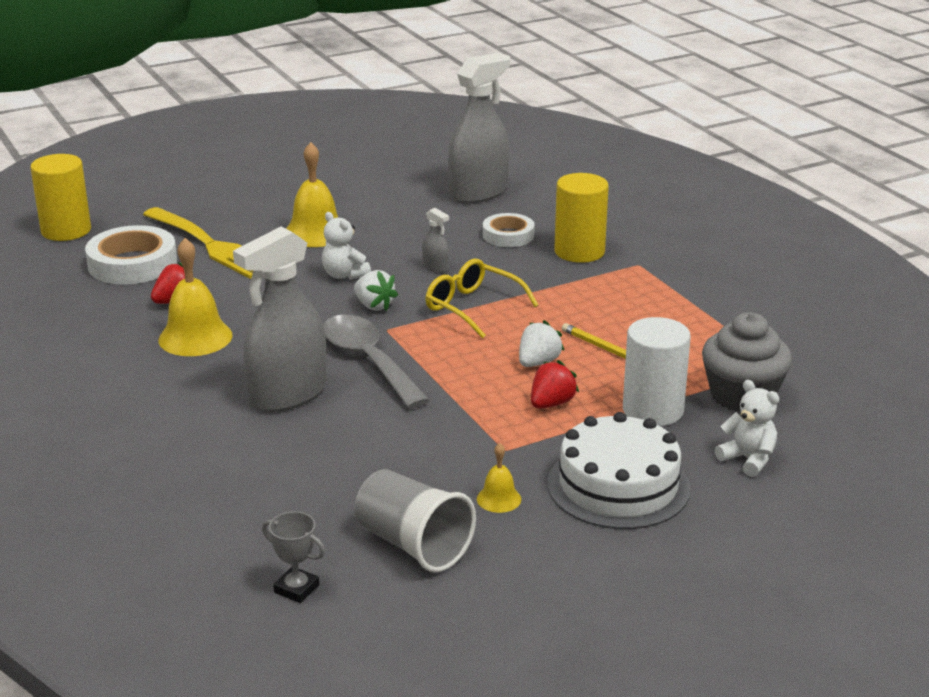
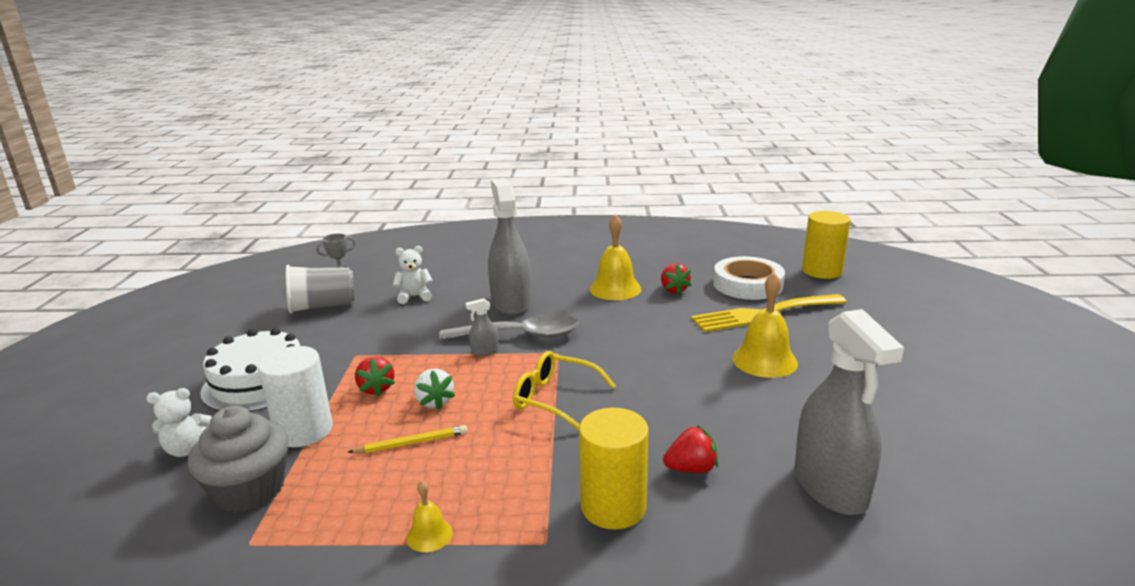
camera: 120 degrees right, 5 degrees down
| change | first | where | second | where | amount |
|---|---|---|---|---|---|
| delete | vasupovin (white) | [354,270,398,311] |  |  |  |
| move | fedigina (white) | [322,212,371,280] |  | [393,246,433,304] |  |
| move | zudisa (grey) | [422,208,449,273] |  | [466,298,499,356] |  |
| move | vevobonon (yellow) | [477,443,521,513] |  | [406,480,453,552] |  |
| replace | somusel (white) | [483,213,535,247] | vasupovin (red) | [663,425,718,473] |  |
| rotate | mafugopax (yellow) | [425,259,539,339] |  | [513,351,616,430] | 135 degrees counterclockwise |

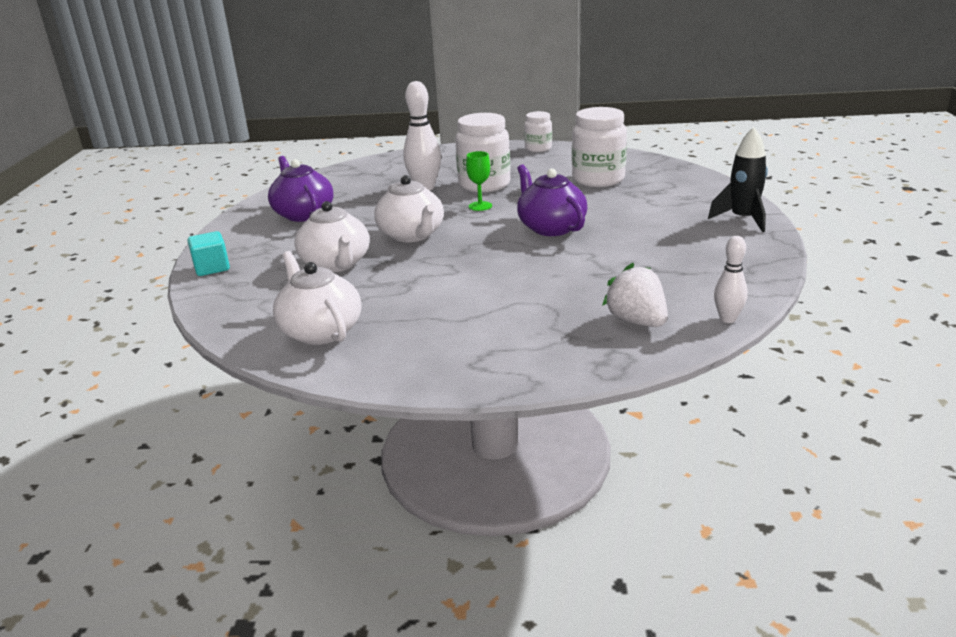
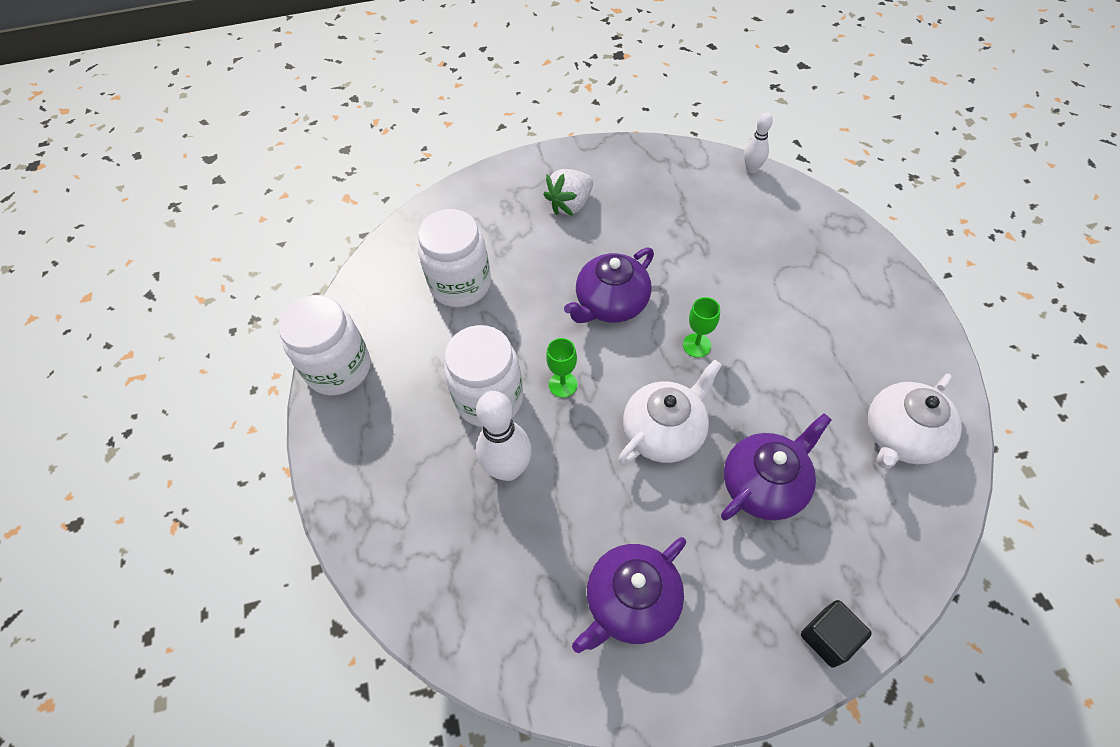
camera: 105 degrees left, 30 degrees up
| change | first | where | second | where | amount |
|---|---|---|---|---|---|
| delete | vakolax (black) | [708,127,768,232] |  |  |  |
| insert |  |  | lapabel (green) | [683,297,720,358] |  |
| move | vasupovin (white) | [602,263,668,327] |  | [543,169,593,216] |  |
| recolor | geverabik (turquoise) | [188,231,230,276] | geverabik (black) | [801,600,872,668] |  |
| recolor | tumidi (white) | [294,201,369,272] | tumidi (purple) | [721,413,832,521] |  |
| resize | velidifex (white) | [524,111,552,152] |  | [278,295,370,395] | x1.73 |

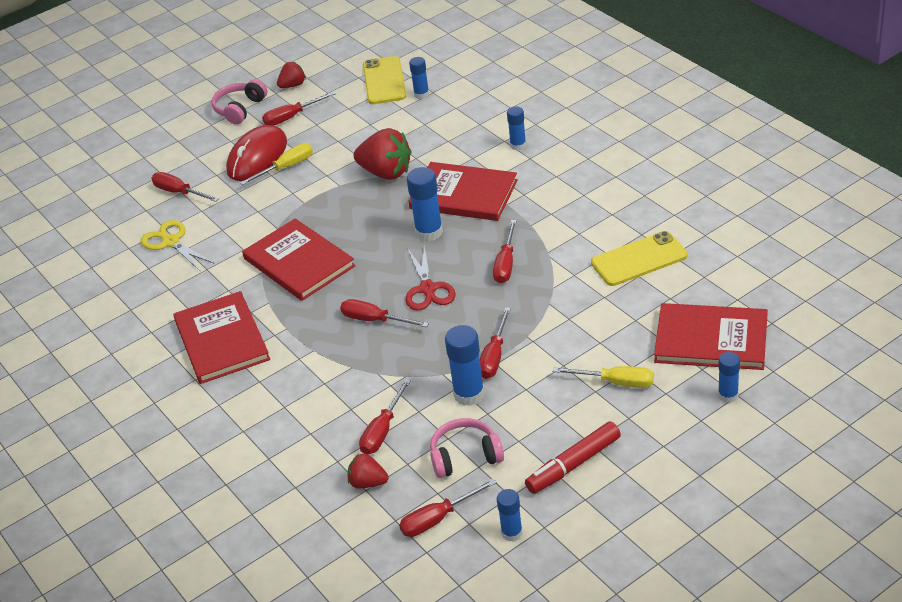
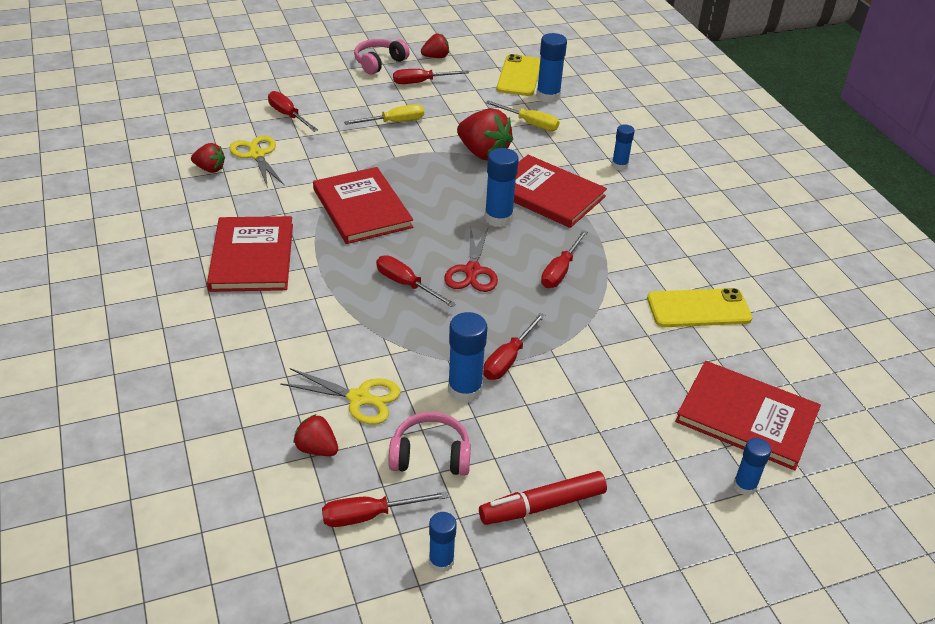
camera: 10 degrees right, 0 degrees up
| change | first | where | second | where | amount |
|---|---|---|---|---|---|
| delete | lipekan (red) | [226,125,287,181] |  |  |  |
| insert |  |  | vasupovin (red) | [191,143,225,173] |  |
| move | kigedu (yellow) | [552,366,654,388] |  | [486,101,559,131] |  |
| replace | kigedu (red) | [359,379,411,454] | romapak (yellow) | [280,368,400,424] |  |
| resize | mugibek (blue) | [409,57,429,99] |  | [536,33,567,103] | x1.61 |

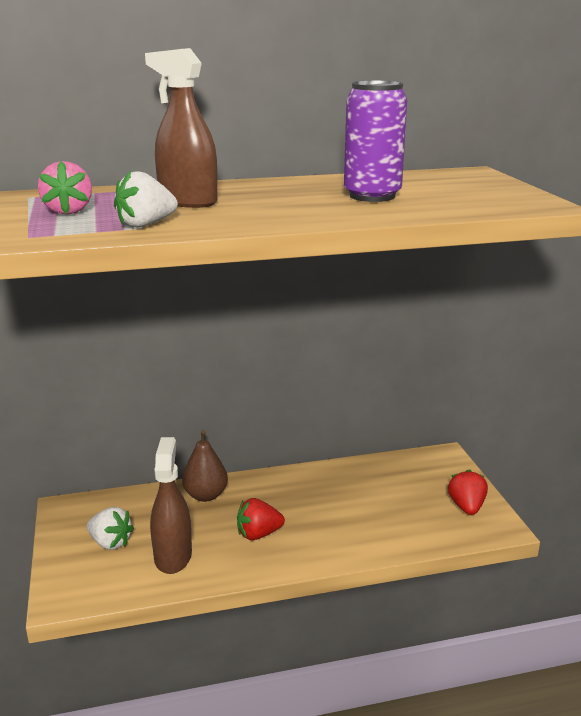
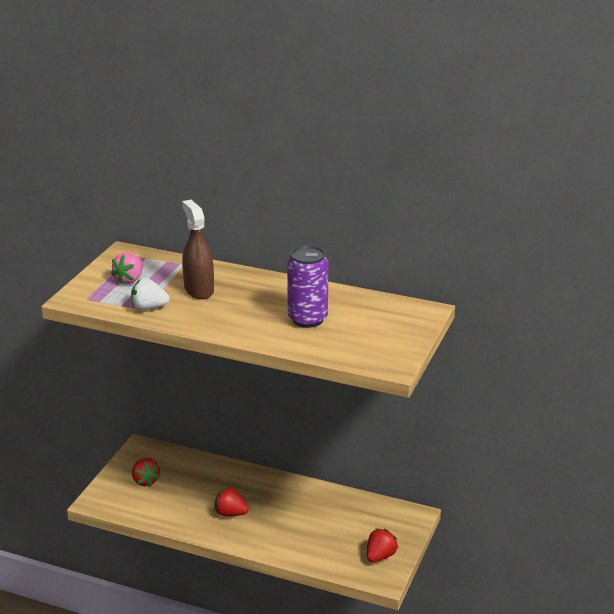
camera: 35 degrees right, 5 degrees up
| change | first | where | second | where | amount |
|---|---|---|---|---|---|
| delete | zudisa (brown) | [150,437,192,574] |  |  |  |
| delete | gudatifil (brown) | [182,430,228,502] |  |  |  |
| recolor | vasupovin (white) | [87,507,134,550] | vasupovin (red) | [132,458,160,487] |  |

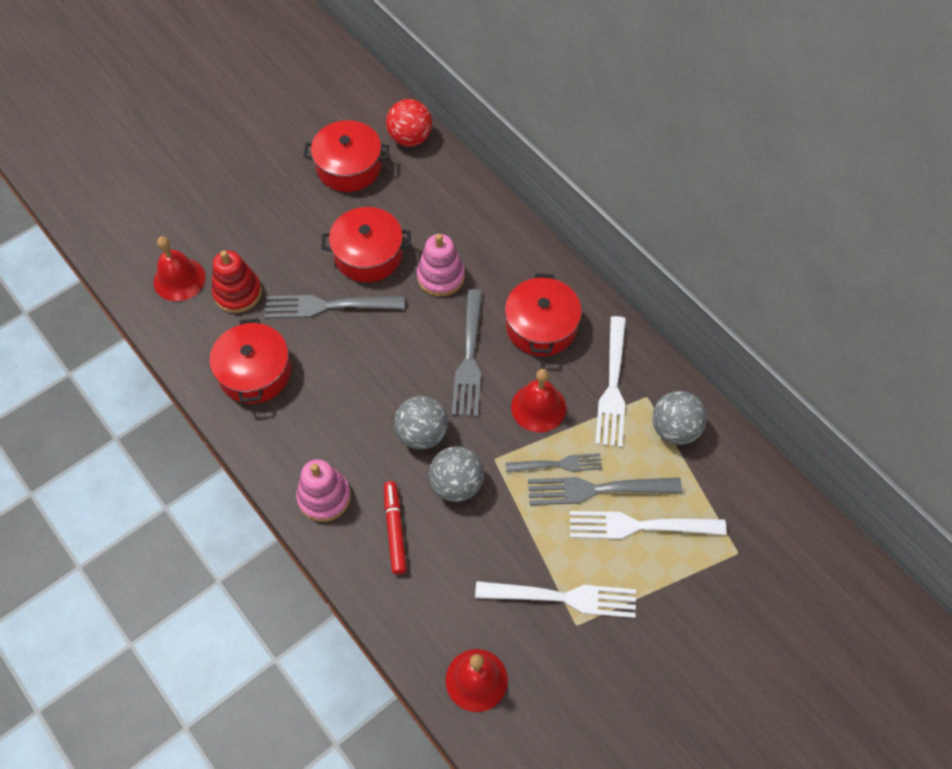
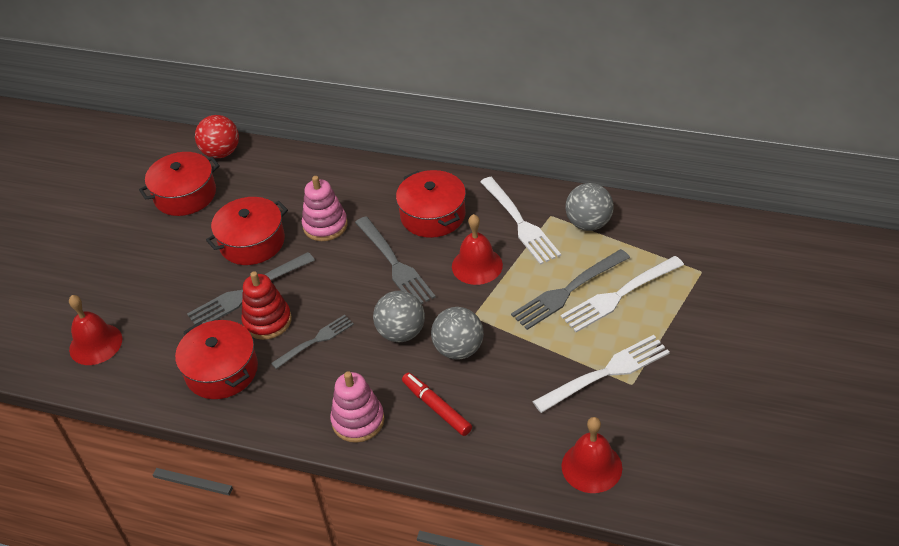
camera: 30 degrees left, 15 degrees down
| change | first | where | second | where | amount |
|---|---|---|---|---|---|
| move | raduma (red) | [212,250,262,313] |  | [242,271,292,340] |  |
| move | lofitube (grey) | [505,453,602,473] |  | [271,315,354,369] |  |

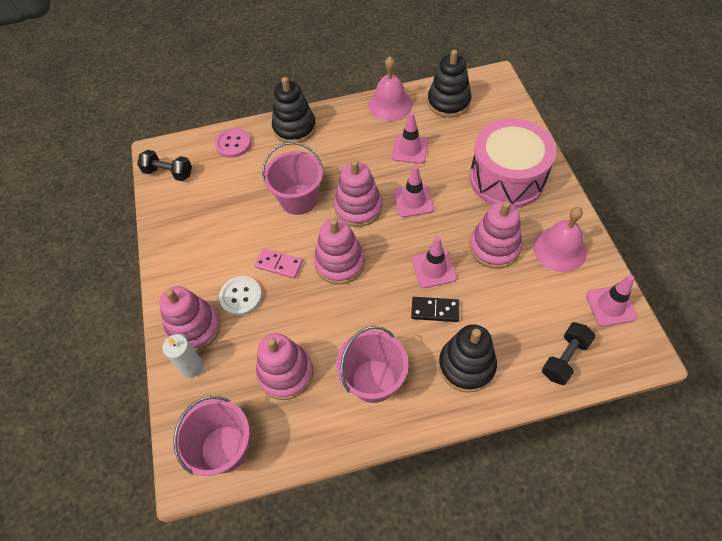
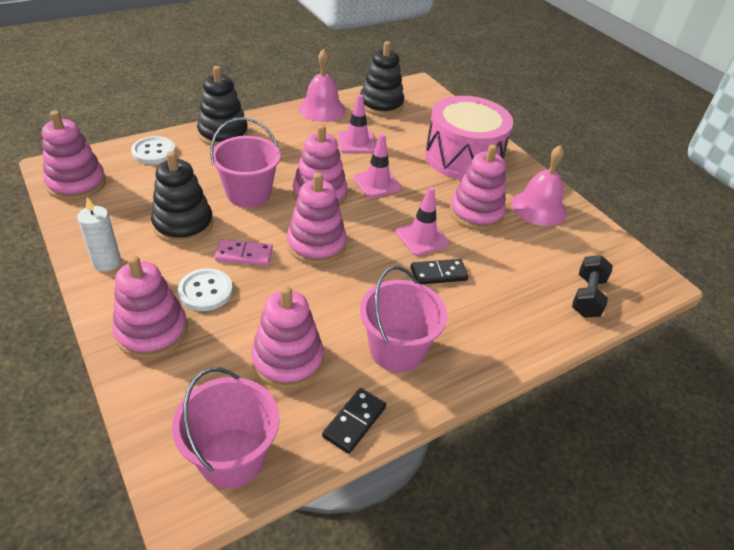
camera: 25 degrees left, 15 degrees down
| change | first | where | second | where | amount |
|---|---|---|---|---|---|
| delete | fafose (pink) | [586,275,637,327] |  |  |  |
| insert |  |  | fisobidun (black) | [322,388,386,454] |  |
| move | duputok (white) | [162,334,204,378] |  | [77,197,121,271] |  |
| move | raduma (black) | [439,324,497,393] |  | [151,151,213,244] |  |
| replace | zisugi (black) | [137,150,192,181] | raduma (pink) | [42,111,106,201] |  |
| recolor | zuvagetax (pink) | [215,128,251,158] | zuvagetax (white) | [131,136,176,164] |  |

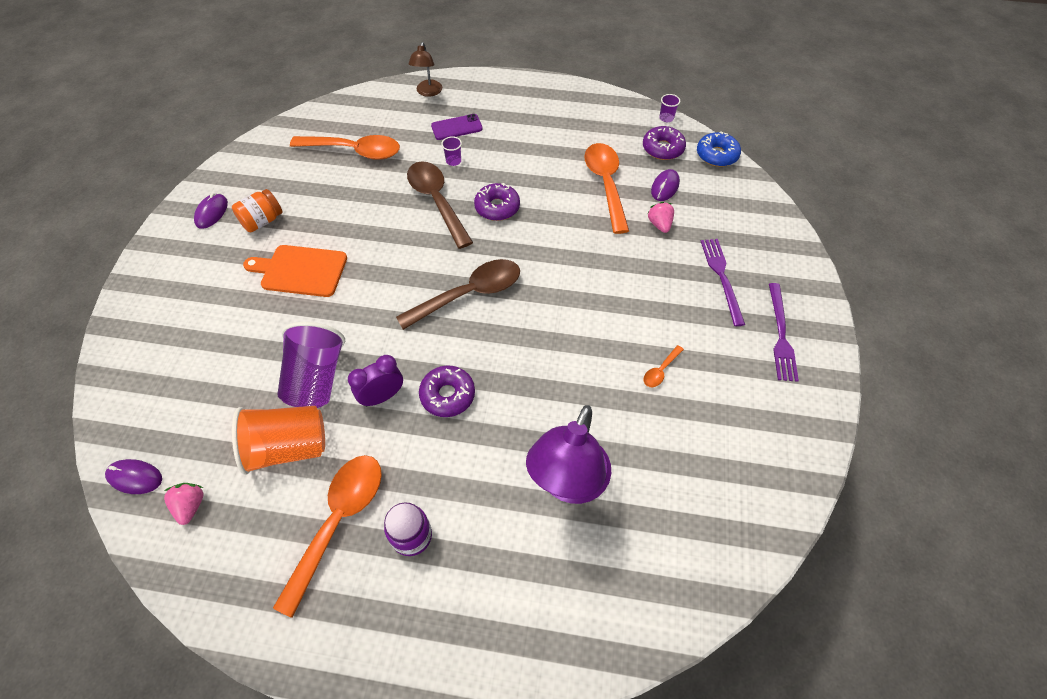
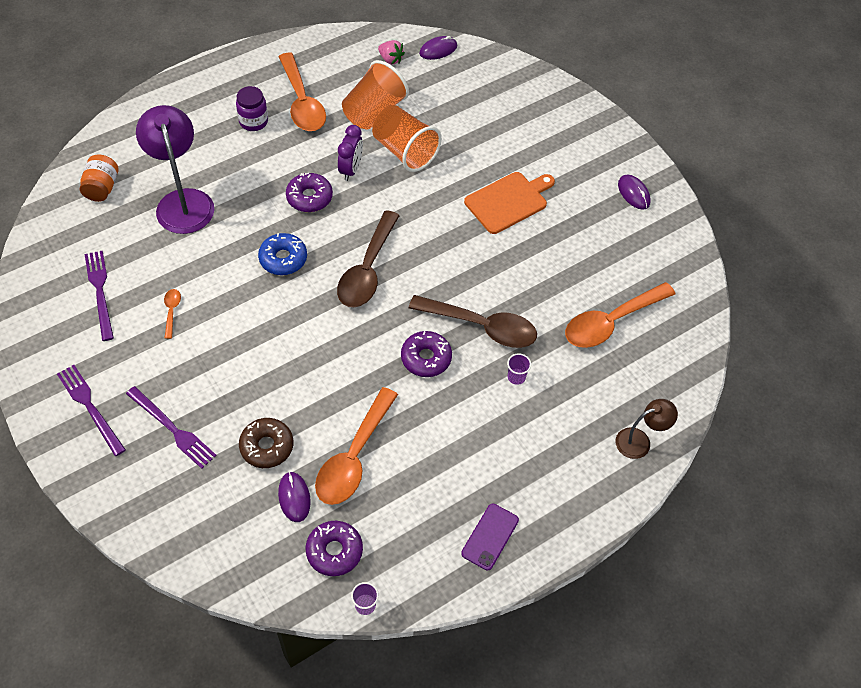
camera: 135 degrees right, 0 degrees up
| change | first | where | second | where | amount |
|---|---|---|---|---|---|
| insert |  |  | lofitube (purple) | [84,251,114,341] |  |
| move | velidifex (orange) | [232,189,283,232] |  | [80,154,118,202] |  |
| move | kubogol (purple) | [431,114,483,140] |  | [461,504,519,570] |  |
| move | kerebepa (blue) | [697,131,741,167] |  | [258,233,307,275] |  |
| replace | vasupovin (pink) | [647,202,674,233] | kerebepa (brown) | [239,418,293,468] |  |
| recolor | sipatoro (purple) | [277,322,345,408] | sipatoro (orange) | [372,105,442,172] |  |
| rotate | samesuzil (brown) | [409,42,442,97] |  | [615,399,678,459] | 105 degrees clockwise |
| rotate | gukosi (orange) | [584,143,629,234] |  | [315,387,398,505] | 75 degrees clockwise |

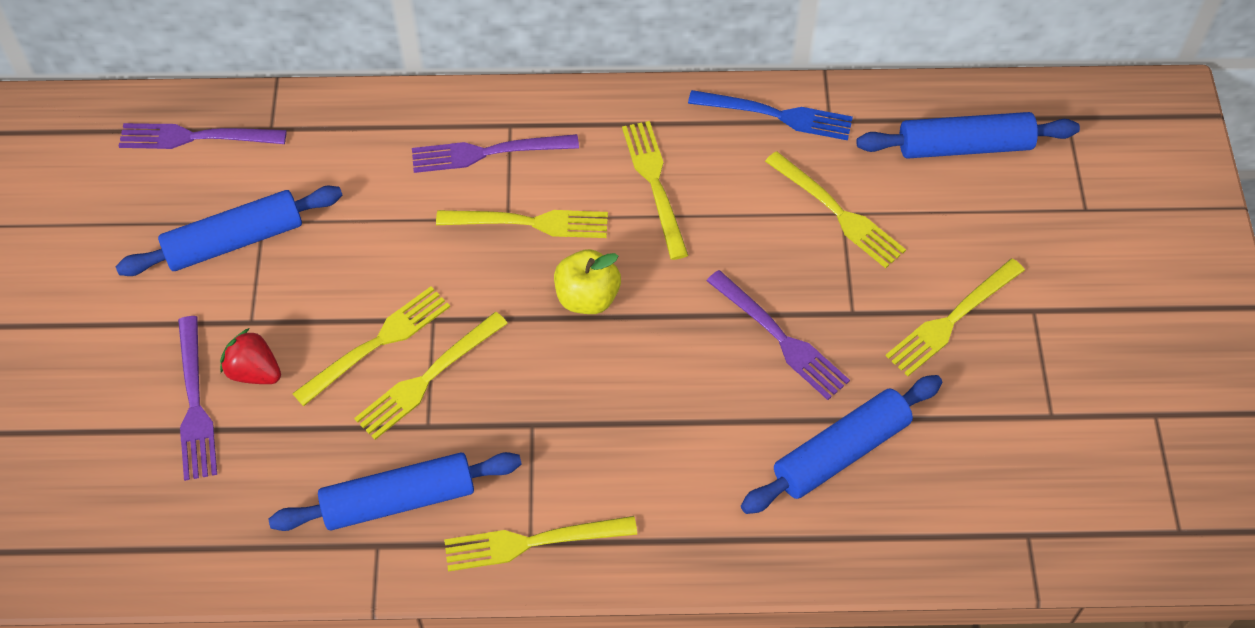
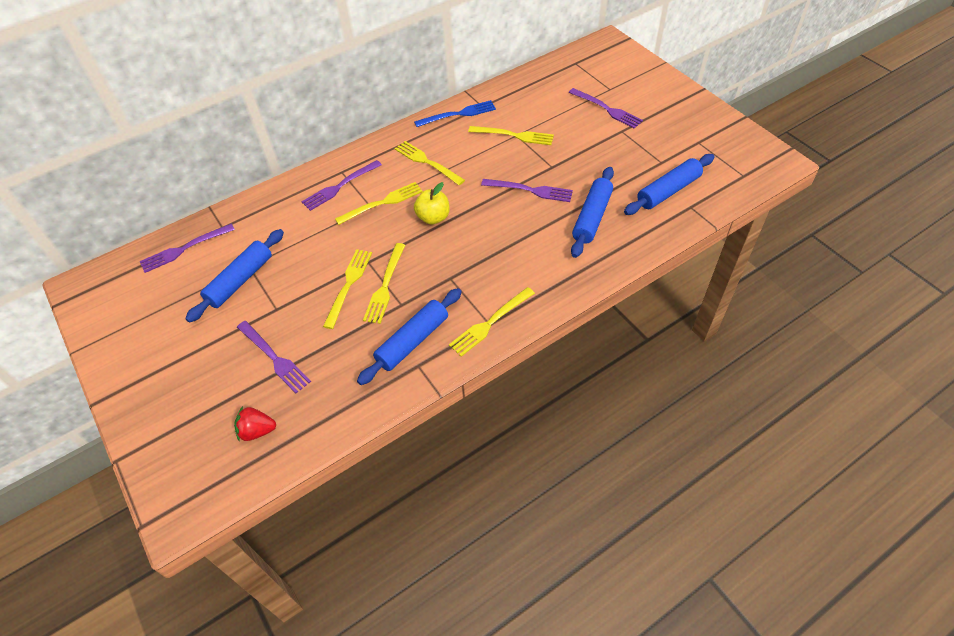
camera: 30 degrees left, 5 degrees down
| change | first | where | second | where | amount |
|---|---|---|---|---|---|
| delete | lofitube (yellow) | [886,258,1025,376] |  |  |  |
| insert |  |  | lofitube (purple) | [569,88,643,129] |  |
| move | vasupovin (red) | [220,328,281,384] |  | [234,406,276,441] |  |
| move | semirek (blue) | [856,112,1080,158] |  | [624,154,714,215] |  |

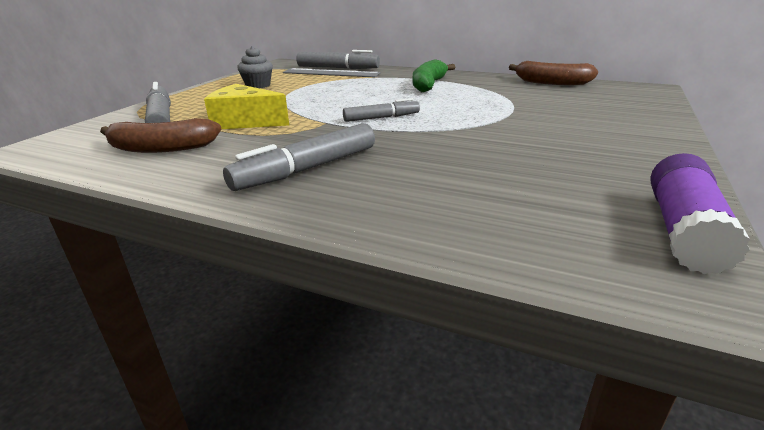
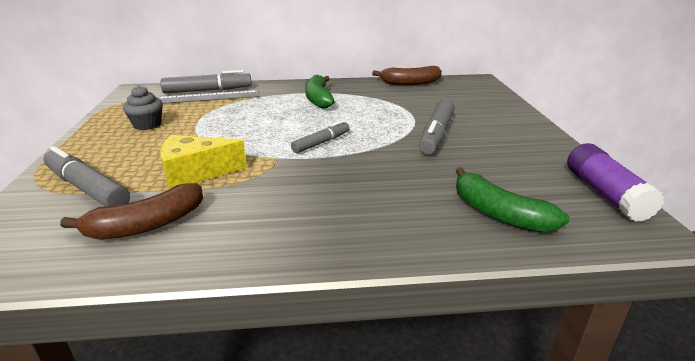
camera: 30 degrees left, 0 degrees up
| change | first | where | second | where | amount |
|---|---|---|---|---|---|
| insert |  |  | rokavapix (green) | [456,167,570,232] |  |
| move | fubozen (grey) | [223,123,375,191] |  | [419,99,455,154] |  |

